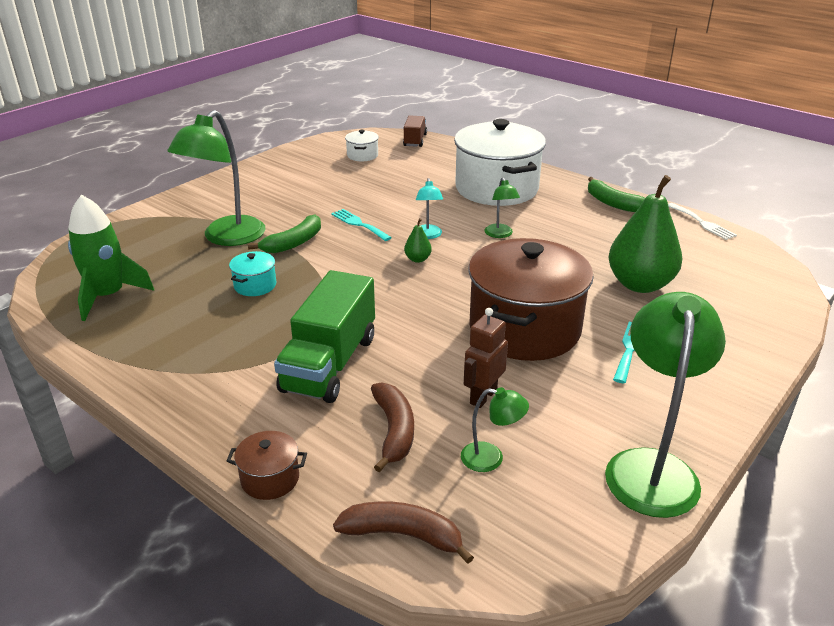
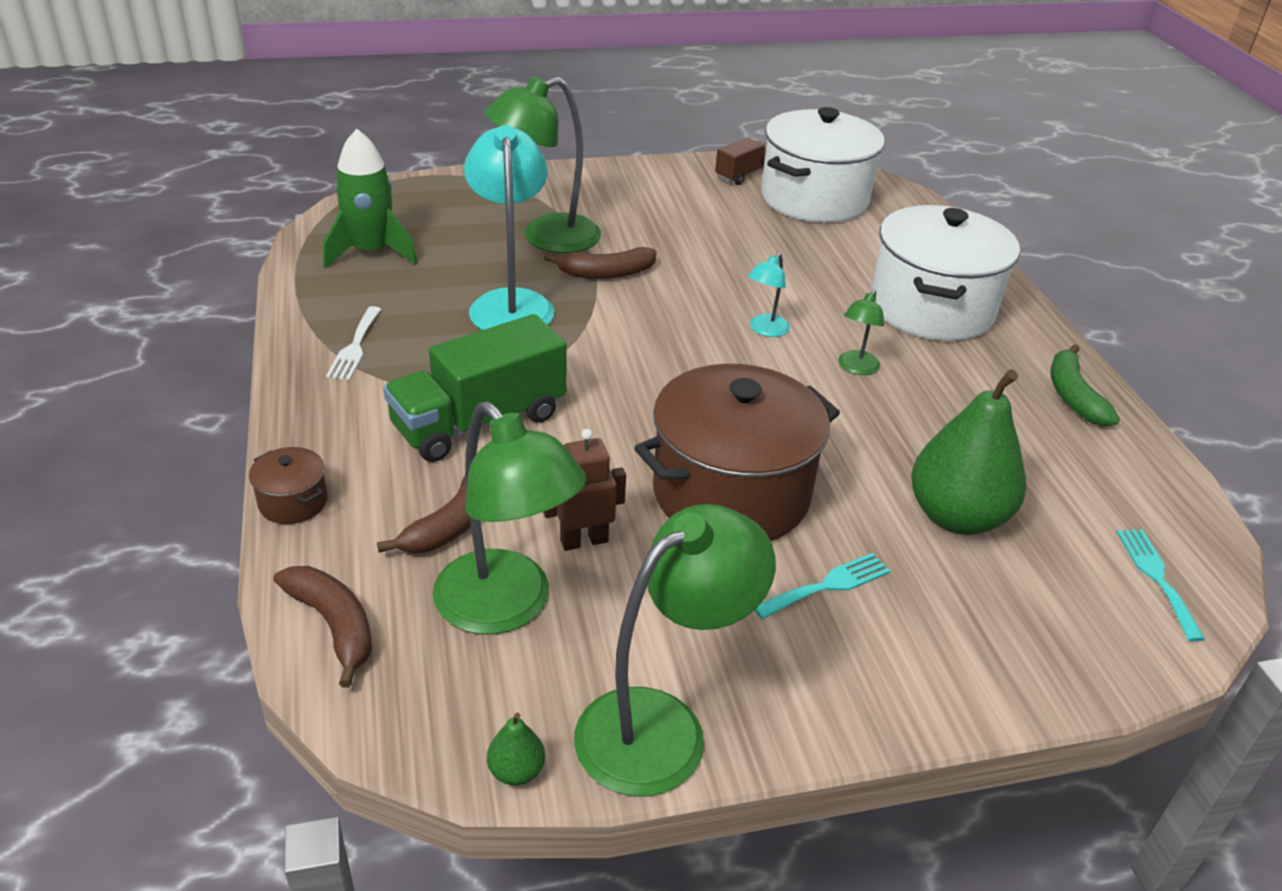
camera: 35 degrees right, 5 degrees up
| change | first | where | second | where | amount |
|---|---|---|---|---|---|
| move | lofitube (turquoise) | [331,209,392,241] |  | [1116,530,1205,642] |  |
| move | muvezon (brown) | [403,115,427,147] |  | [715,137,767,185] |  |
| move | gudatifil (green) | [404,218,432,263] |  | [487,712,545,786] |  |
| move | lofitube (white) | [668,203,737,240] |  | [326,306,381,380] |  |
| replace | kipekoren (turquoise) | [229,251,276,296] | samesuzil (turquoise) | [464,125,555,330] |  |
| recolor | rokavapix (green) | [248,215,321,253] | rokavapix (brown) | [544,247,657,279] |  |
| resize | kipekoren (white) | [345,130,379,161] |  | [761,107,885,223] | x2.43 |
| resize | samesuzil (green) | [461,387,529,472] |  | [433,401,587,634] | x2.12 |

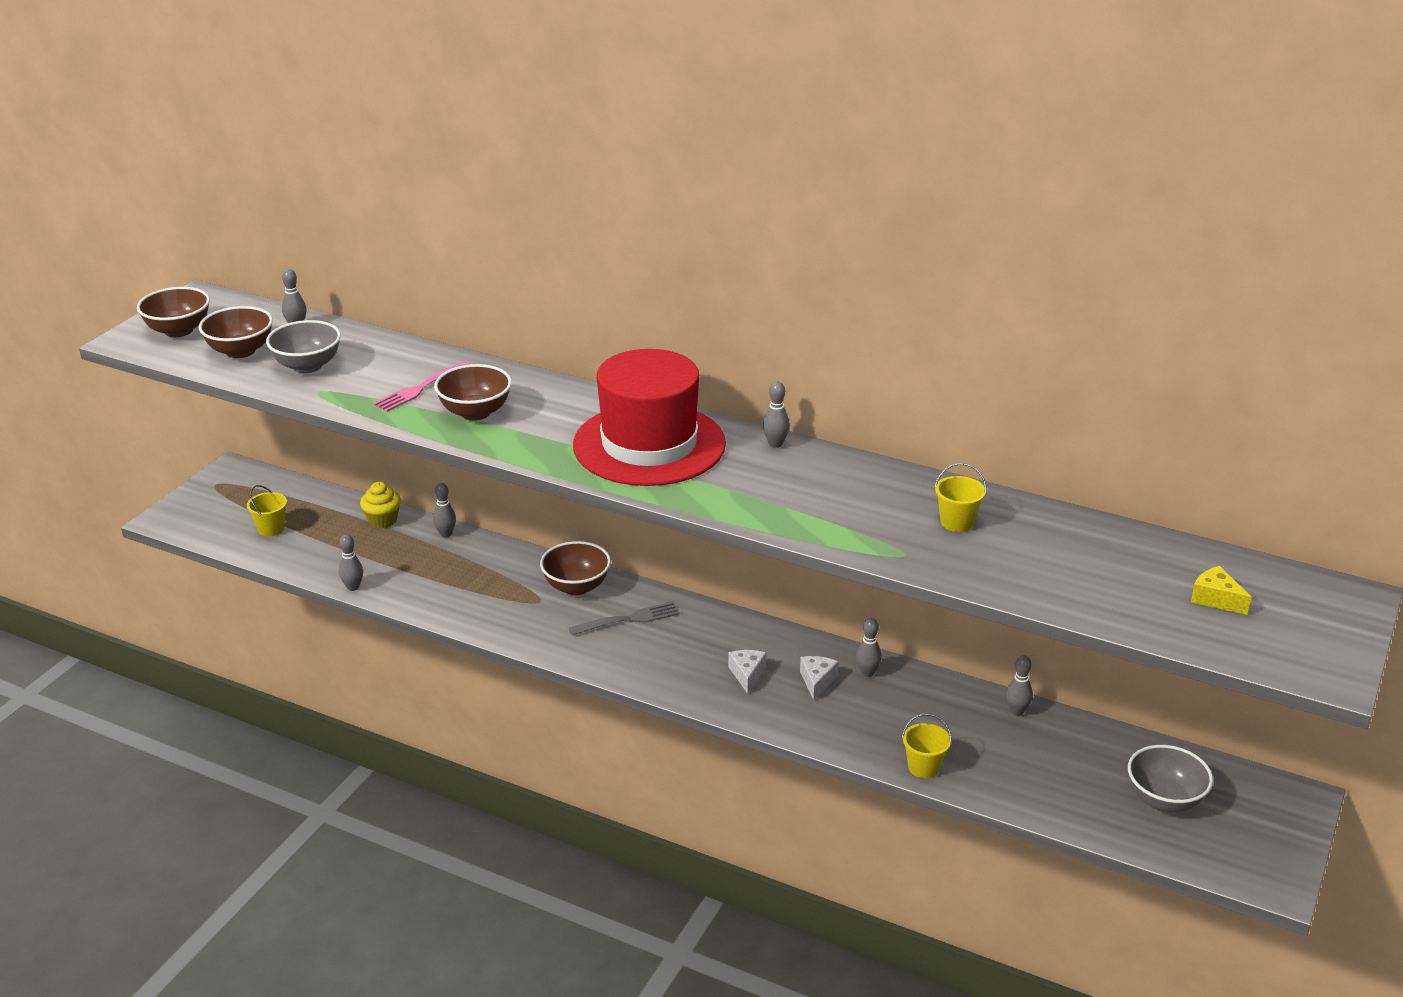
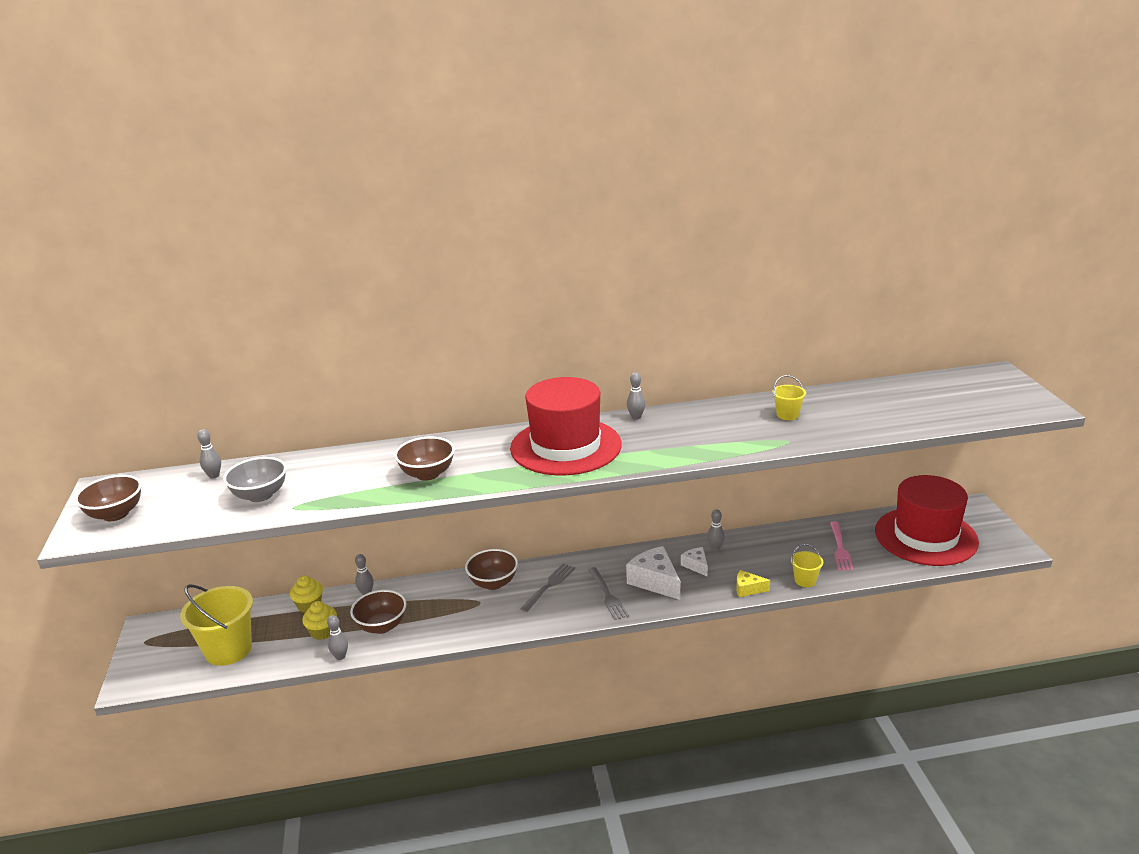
camera: 35 degrees left, 5 degrees down
| change | first | where | second | where | amount |
|---|---|---|---|---|---|
| delete | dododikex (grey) | [1006,655,1033,716] |  |  |  |
| insert |  |  | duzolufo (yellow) | [302,601,337,640] |  |
| insert |  |  | lofitube (grey) | [588,567,629,620] |  |
| move | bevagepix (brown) | [199,306,273,358] |  | [350,590,406,634] |  |
| move | lofitube (pink) | [373,361,471,412] |  | [830,522,854,571] |  |
| move | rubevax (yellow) | [1191,566,1251,615] |  | [736,570,770,597] |  |
| replace | bevagepix (grey) | [1128,745,1213,812] | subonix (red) | [875,475,979,566] |  |
| resize | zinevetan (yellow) | [247,485,287,536] |  | [180,584,253,666] | x2.05 |
| resize | rubevax (white) | [728,650,766,694] |  | [626,546,680,600] | x1.81 |

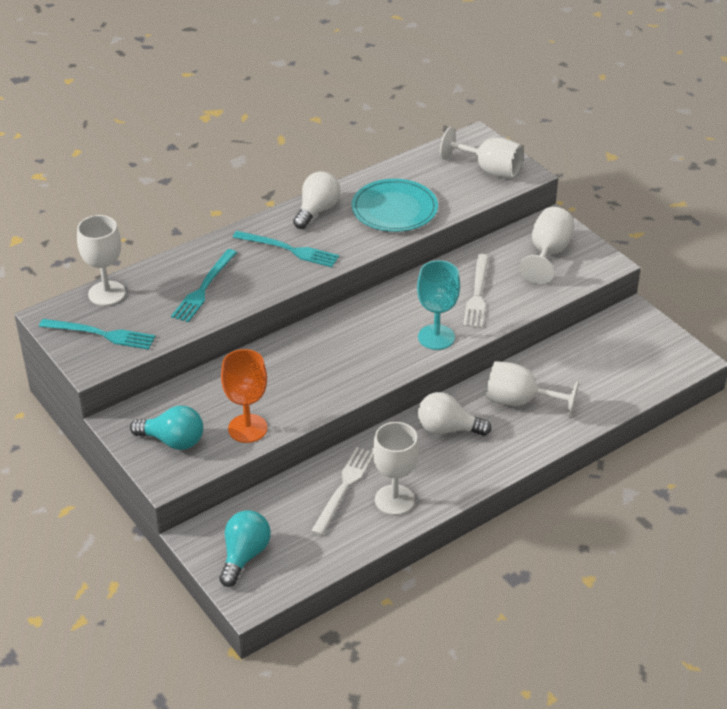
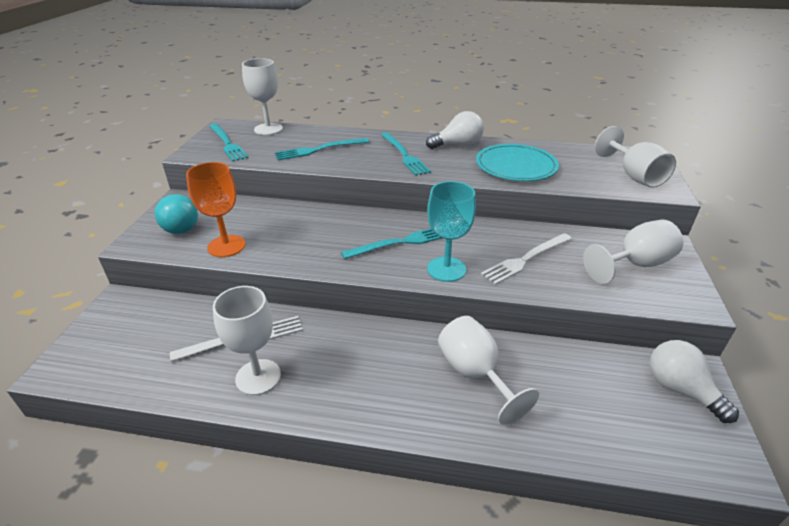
camera: 45 degrees right, 5 degrees down
| change | first | where | second | where | amount |
|---|---|---|---|---|---|
| delete | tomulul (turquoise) | [219,510,271,587] |  |  |  |
| insert |  |  | lofitube (turquoise) | [341,228,442,259] |  |
| move | tomulul (white) | [418,392,491,436] |  | [649,340,739,423] |  |

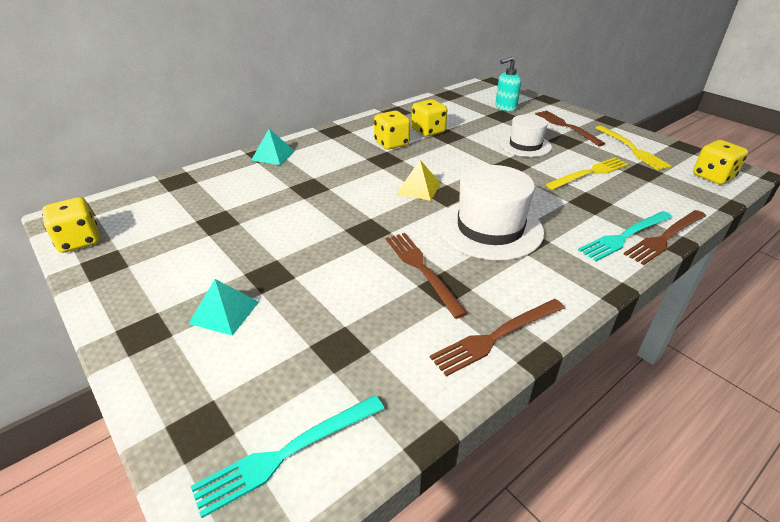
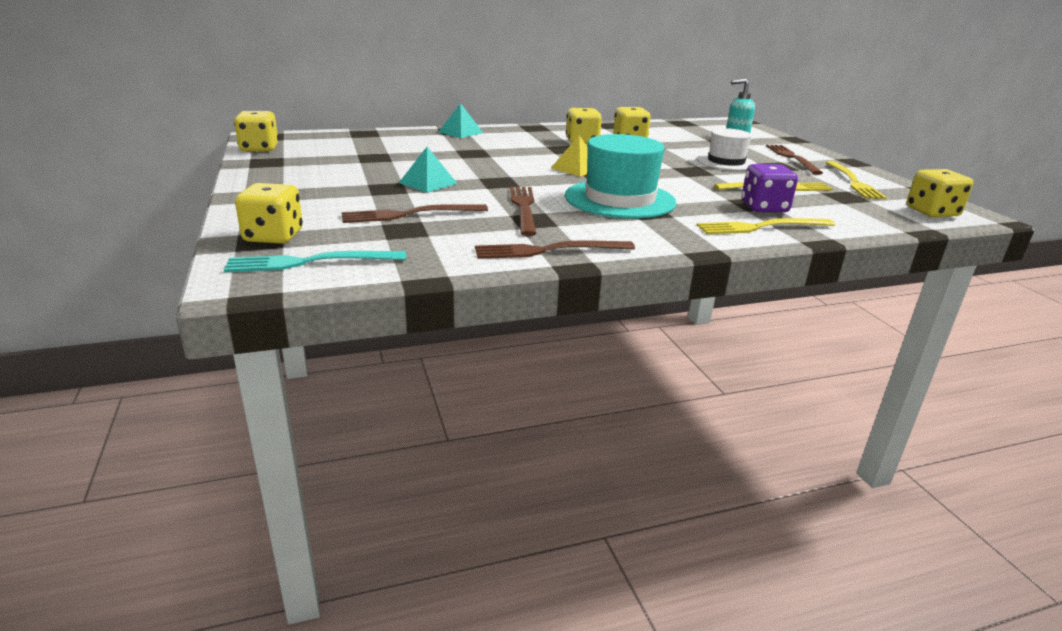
camera: 20 degrees right, 10 degrees down
| change | first | where | second | where | amount |
|---|---|---|---|---|---|
| insert |  |  | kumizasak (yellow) | [235,183,303,244] |  |
| insert |  |  | kumizasak (purple) | [741,164,798,213] |  |
| move | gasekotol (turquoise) | [189,279,259,336] |  | [399,147,458,192] |  |
| move | lofitube (brown) | [624,210,706,265] |  | [341,204,488,223] |  |
| recolor | subonix (white) | [438,165,544,260] | subonix (turquoise) | [565,134,677,219] |  |
| recolor | lofitube (turquoise) | [578,211,672,261] | lofitube (yellow) | [697,218,835,234] |  |

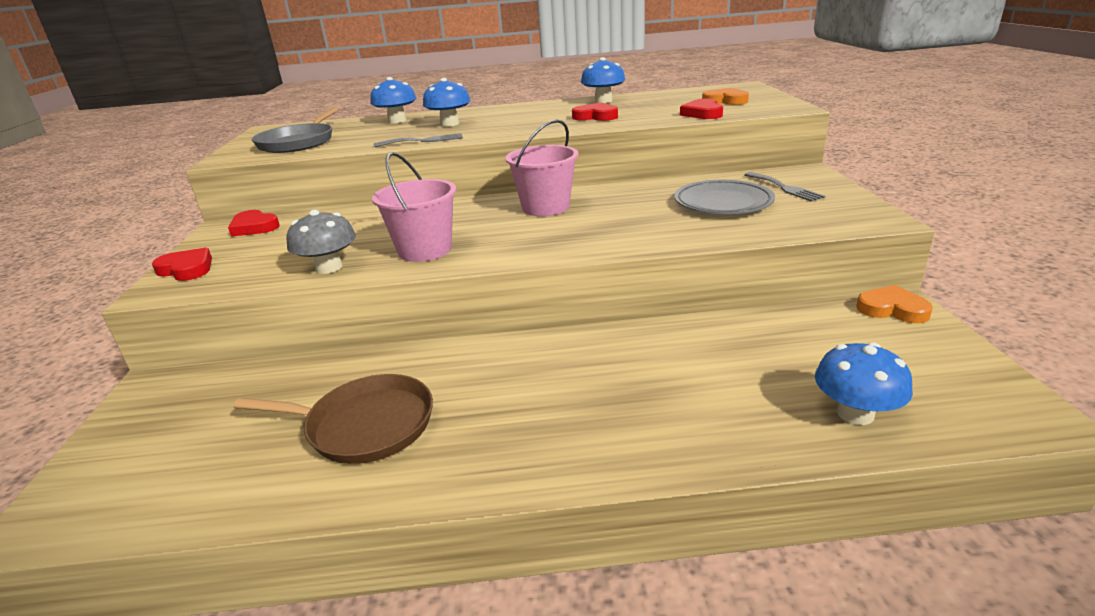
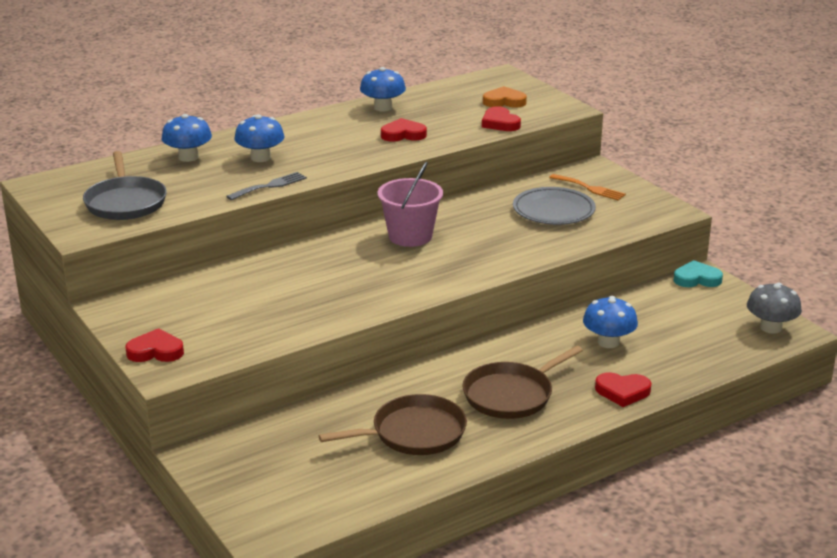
camera: 30 degrees left, 0 degrees up
| change | first | where | second | where | amount |
|---|---|---|---|---|---|
| delete | zinevetan (pink) | [372,152,456,262] |  |  |  |
| insert |  |  | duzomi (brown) | [462,346,583,419] |  |
| move | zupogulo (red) | [228,210,280,237] |  | [595,372,652,407] |  |
| move | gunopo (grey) | [286,210,356,274] |  | [747,283,802,334] |  |
| move | gunopo (blue) | [815,342,913,425] |  | [583,296,638,348] |  |
| recolor | lofitube (grey) | [745,172,825,202] | lofitube (orange) | [549,174,626,201] |  |
| recolor | zupogulo (orange) | [856,285,933,323] | zupogulo (turquoise) | [674,260,723,287] |  |

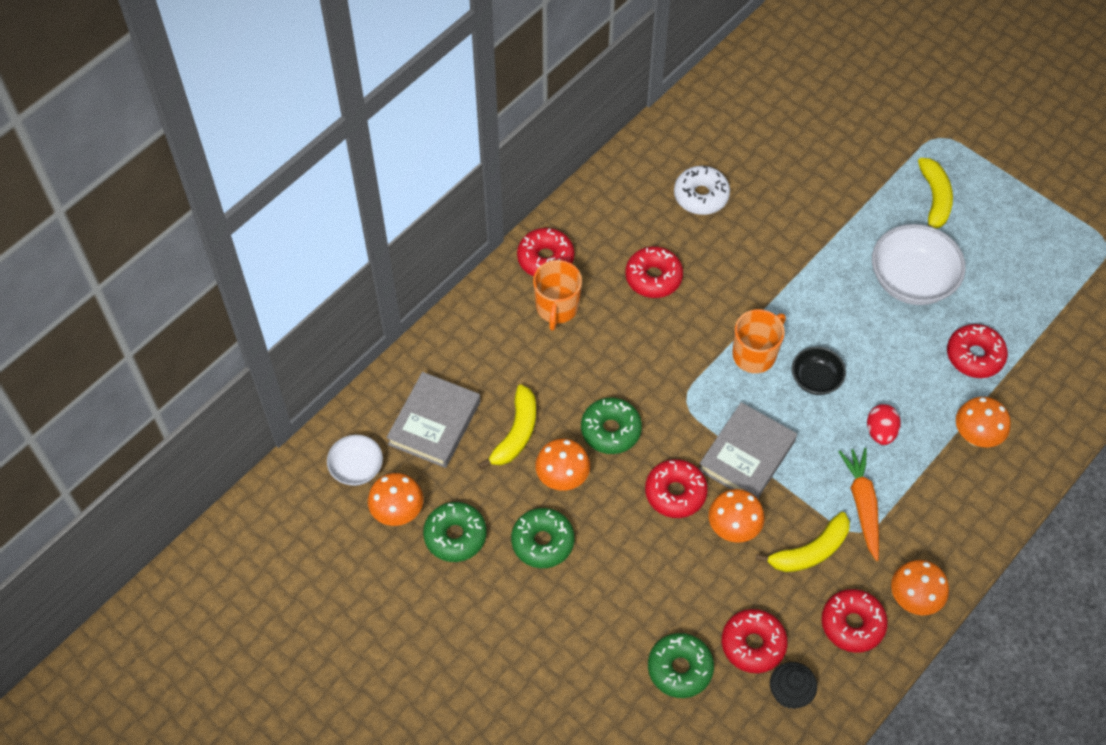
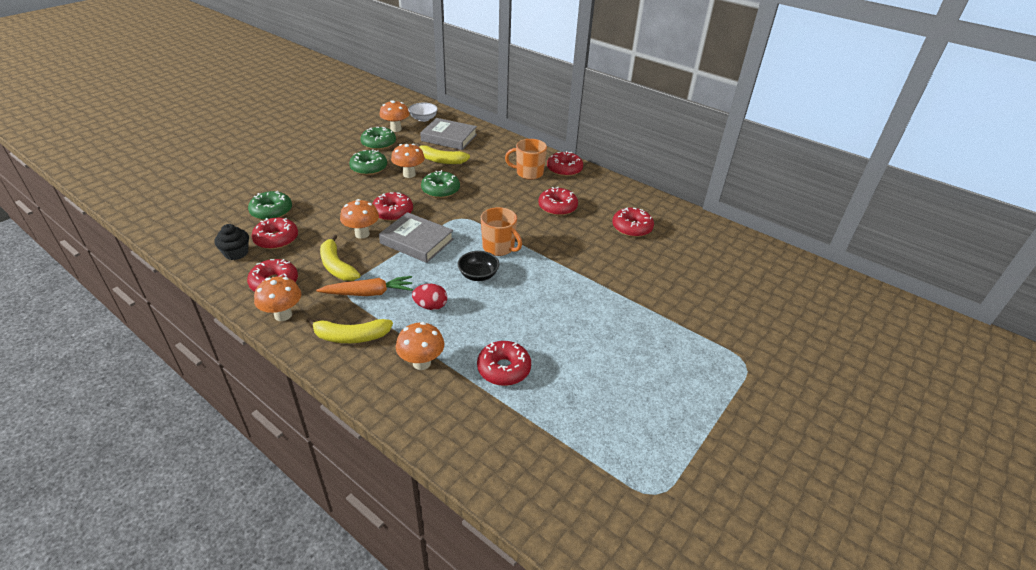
camera: 85 degrees right, 20 degrees down
| change | first | where | second | where | amount |
|---|---|---|---|---|---|
| delete | bevagepix (white) | [872,224,966,305] |  |  |  |
| move | rokavapix (yellow) | [918,158,953,228] |  | [306,317,393,343] |  |
| recolor | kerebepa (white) | [674,166,730,215] | kerebepa (red) | [612,207,654,237] |  |

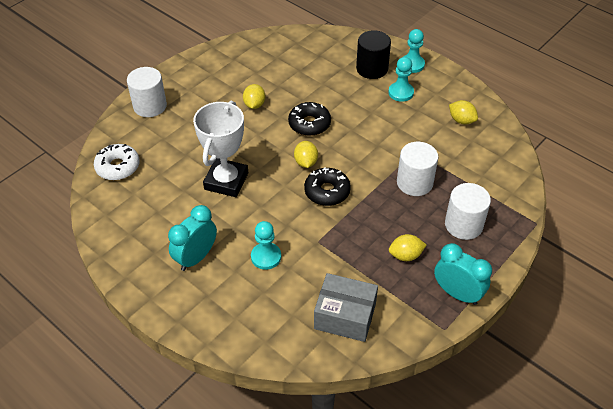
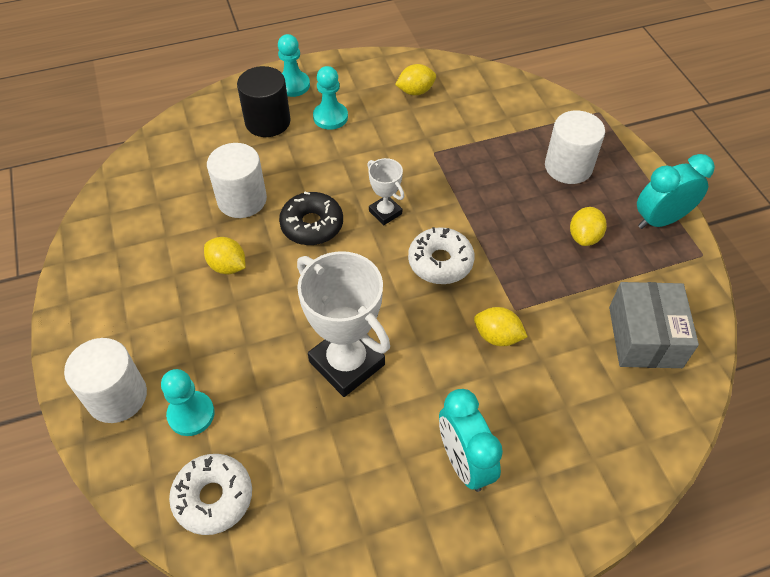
camera: 60 degrees left, 5 degrees up
| change | first | where | second | where | amount |
|---|---|---|---|---|---|
| insert |  |  | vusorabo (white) | [367,158,404,225] |  |
| move | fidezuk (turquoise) | [251,221,281,270] |  | [161,369,215,436] |  |
| move | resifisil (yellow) | [294,141,318,168] |  | [474,307,528,346] |  |
| move | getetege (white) | [397,142,439,196] |  | [207,143,267,218] |  |
| recolor | kerebepa (black) | [304,167,351,206] | kerebepa (white) | [408,227,474,284] |  |
| rotate | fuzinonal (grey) | [314,273,378,342] |  | [609,282,699,368] | 45 degrees counterclockwise |

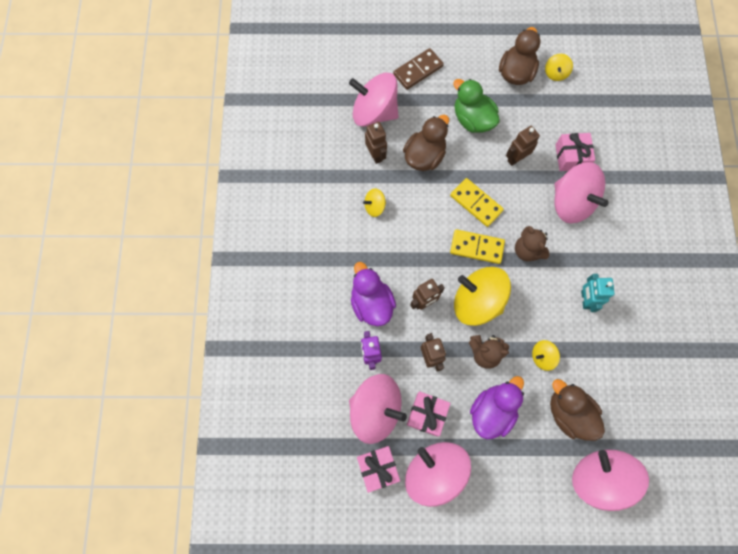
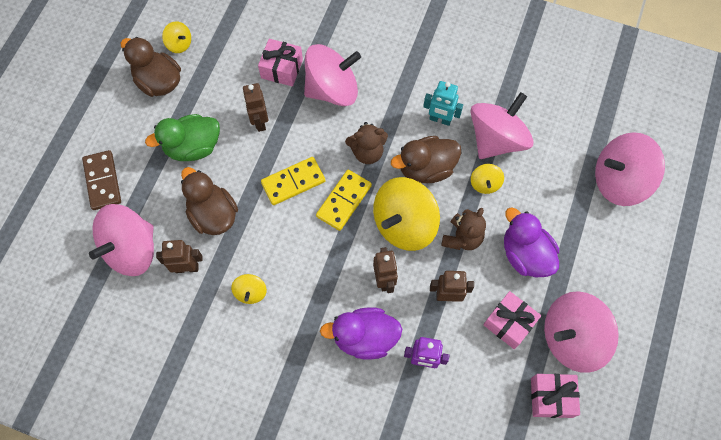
camera: 70 degrees left, 5 degrees down
| change | first | where | second | where | amount |
|---|---|---|---|---|---|
| move | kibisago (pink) | [349,374,407,444] |  | [471,92,534,159] |  |
| move | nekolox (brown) | [550,379,605,441] |  | [391,136,461,183] |  |

